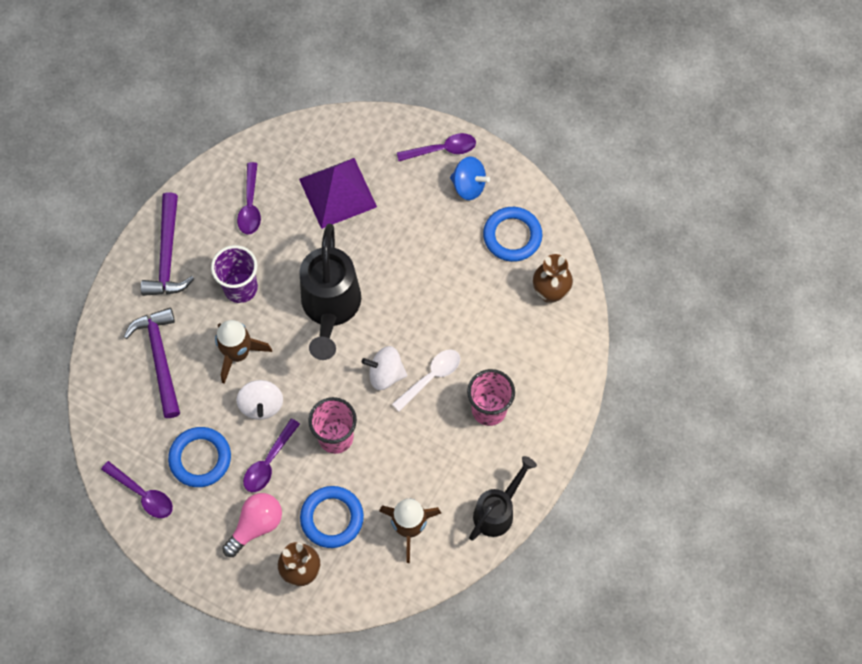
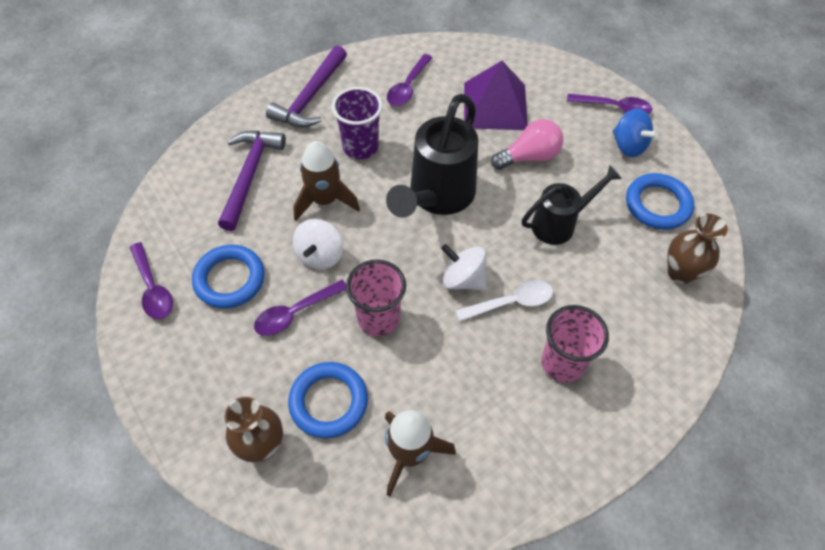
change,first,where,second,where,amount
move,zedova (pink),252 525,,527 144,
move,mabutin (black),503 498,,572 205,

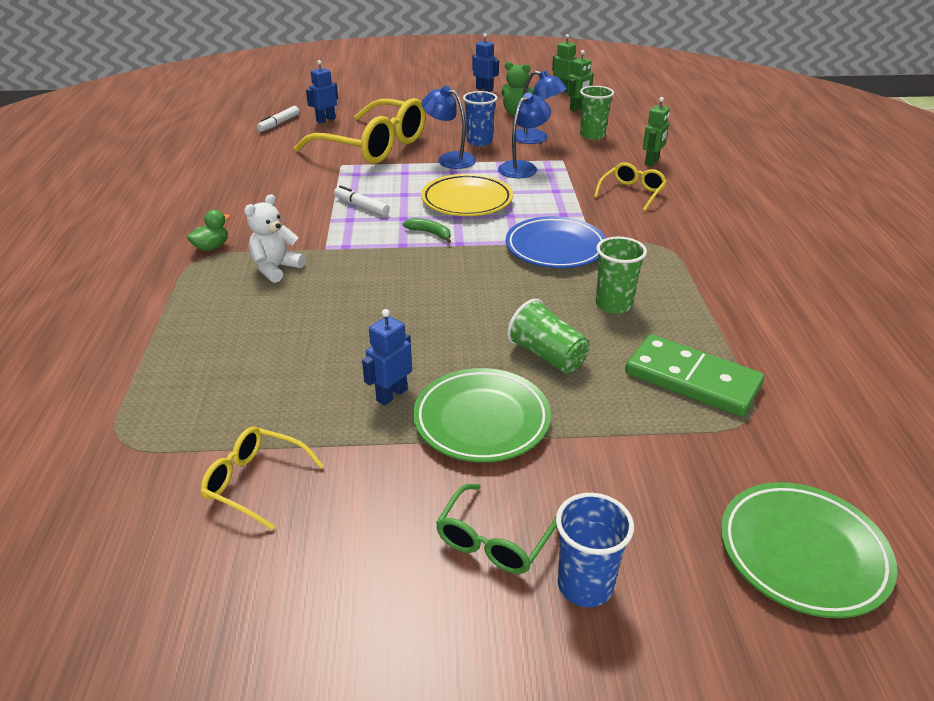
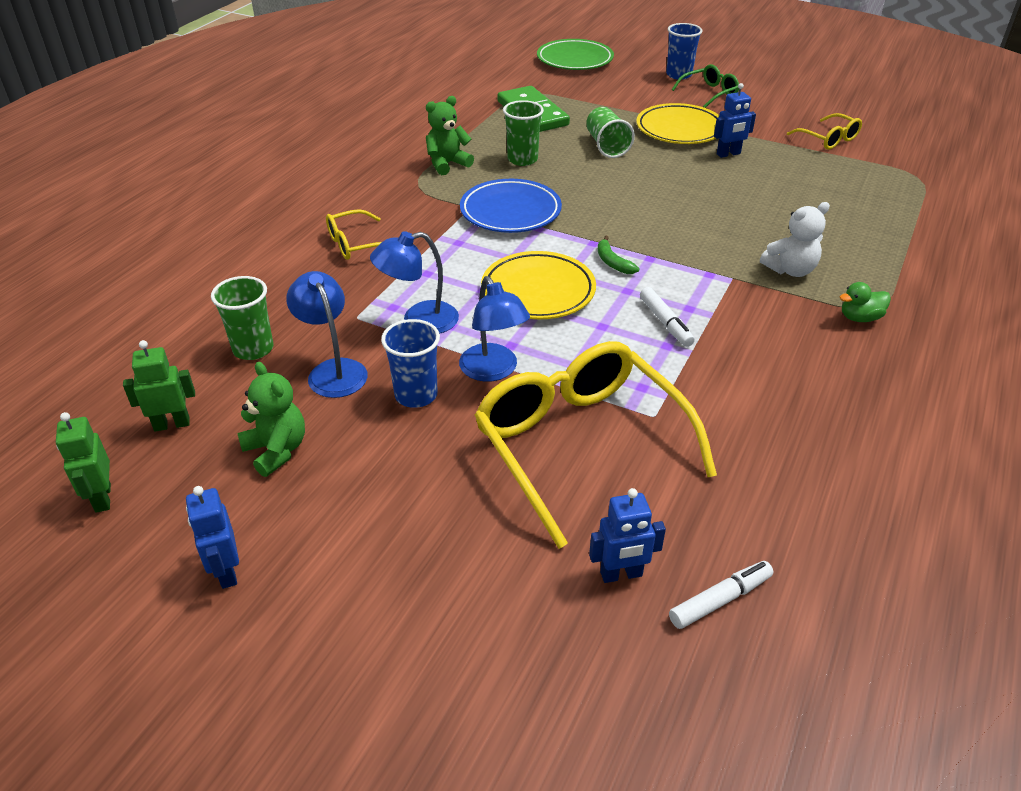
change,first,where,second,where,amount
insert,,,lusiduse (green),450 135,
recolor,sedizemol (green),482 415,sedizemol (yellow),677 123,
delete,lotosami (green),656 132,,,

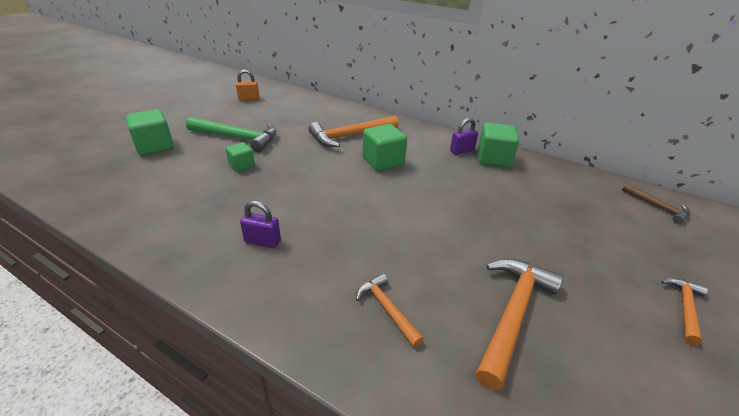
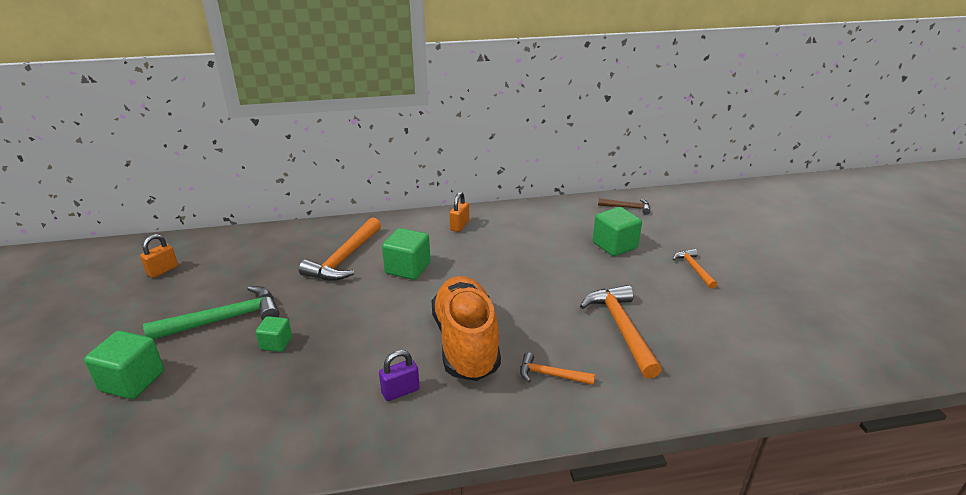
change,first,where,second,where,amount
insert,,,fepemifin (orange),466 328,
recolor,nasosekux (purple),464 136,nasosekux (orange),459 212,
move,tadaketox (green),498 145,,617 231,

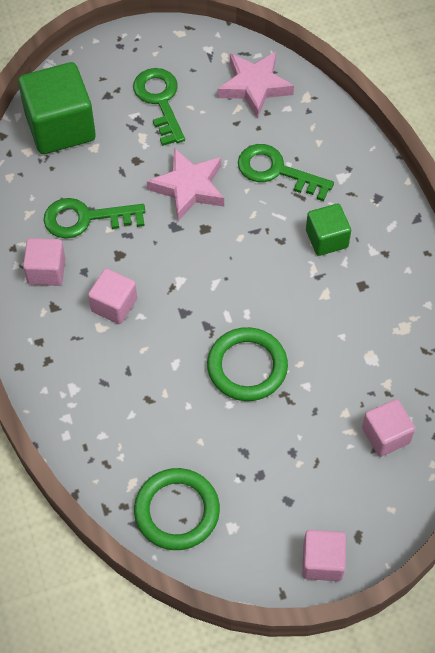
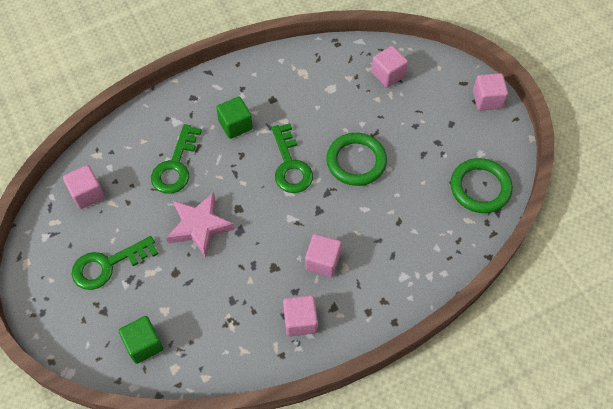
change,first,where,second,where,amount
replace,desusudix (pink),256 85,tadaketox (pink),84 187,
resize,tadaketox (green),57 108,,141 340,x0.56
move,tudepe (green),94 218,,292 158,

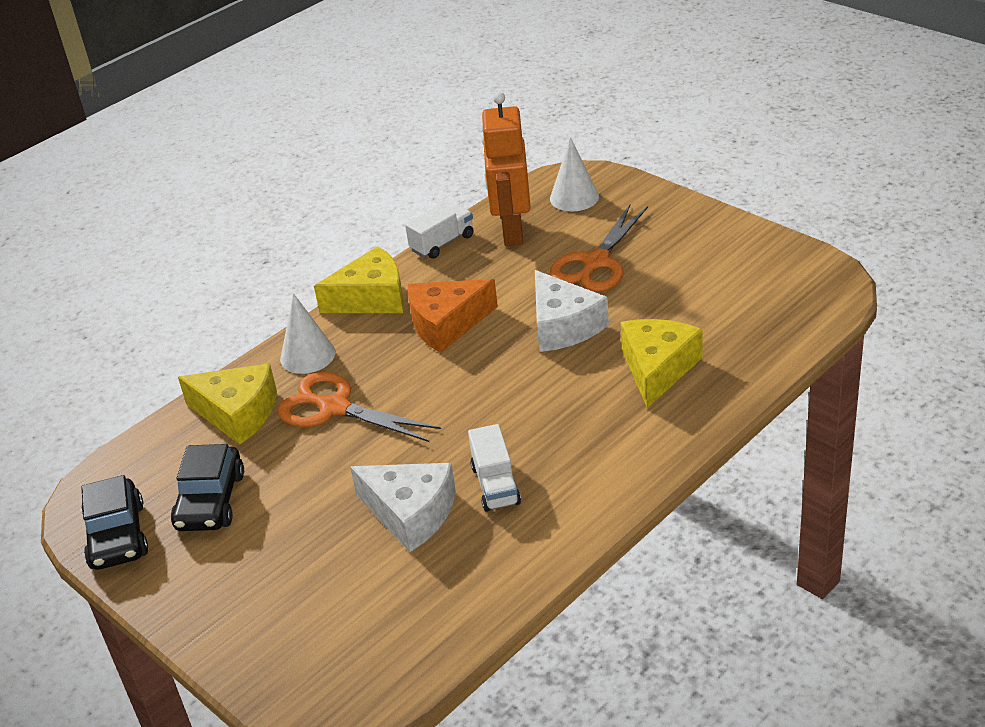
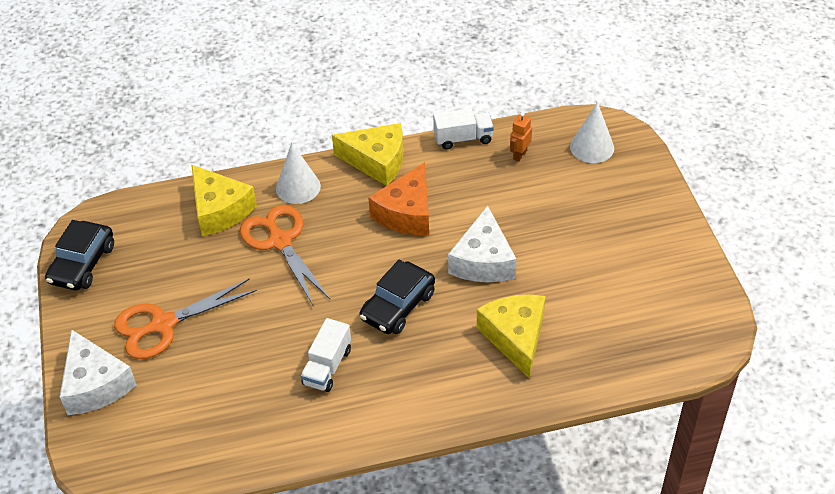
change,first,where,second,where,amount
move,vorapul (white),403 507,,98 372,
move,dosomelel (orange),599 248,,185 319,
move,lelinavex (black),207 487,,397 297,
rotate,vorapul (orange),453 316,,398 198,75 degrees counterclockwise
rotate,vorapul (yellow),662 363,,511 337,60 degrees counterclockwise
resize,lotosami (orange),506 169,,521 137,x0.42

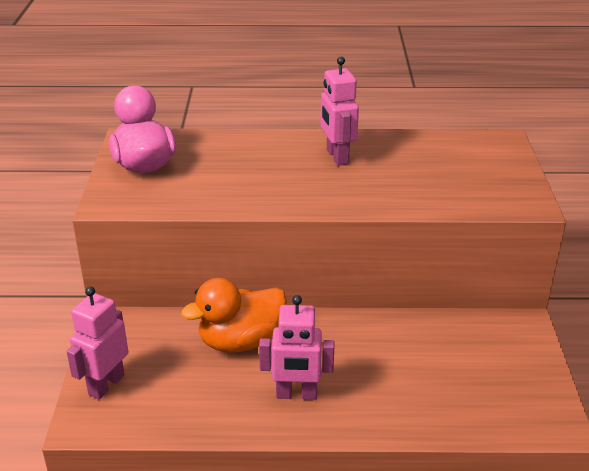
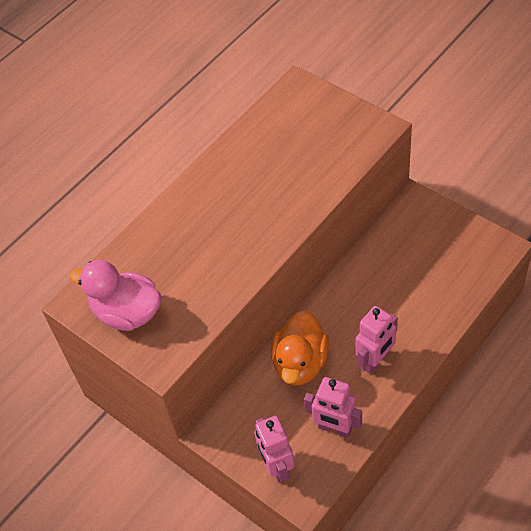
change,first,where,second,where,amount
move,lotosami (pink),339 111,,333 407,

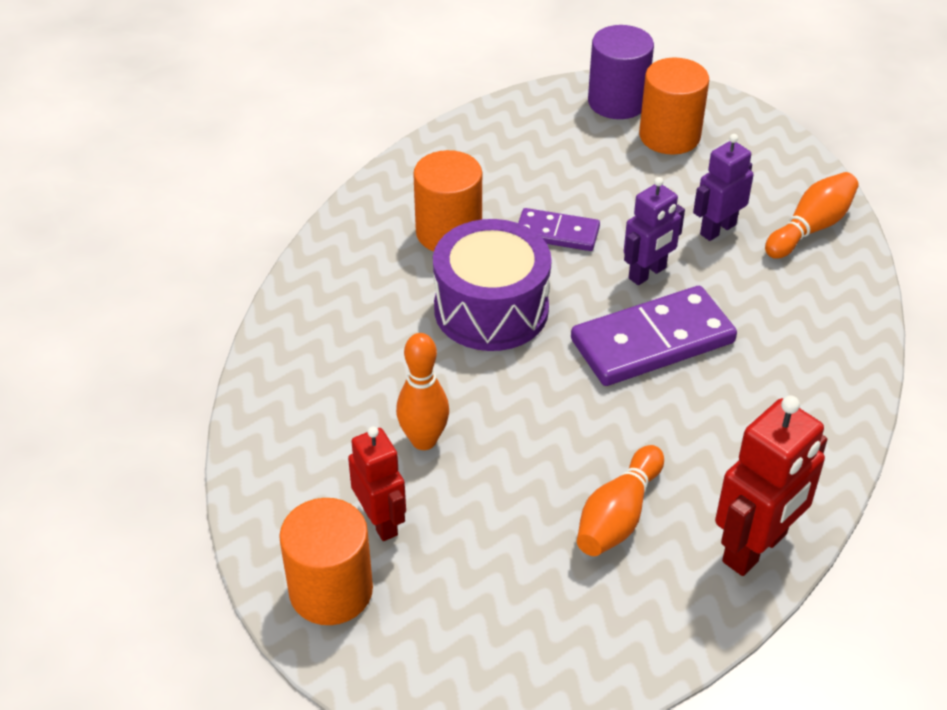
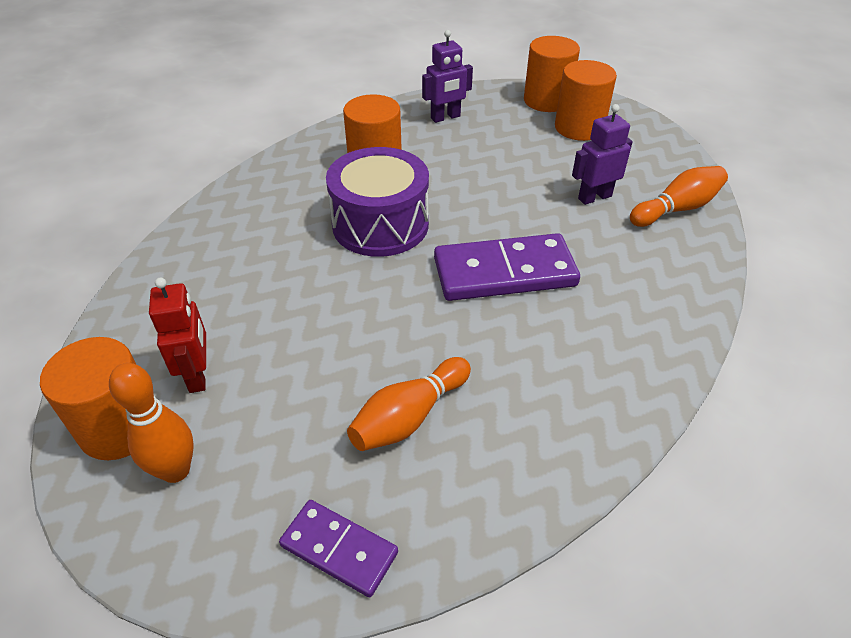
change,first,where,second,where,amount
move,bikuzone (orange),422 391,,151 423,
move,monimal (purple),559 229,,338 548,
move,lotosami (purple),654 231,,447 76,
recolor,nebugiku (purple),621 72,nebugiku (orange),552 74,
delete,lotosami (red),771 486,,,

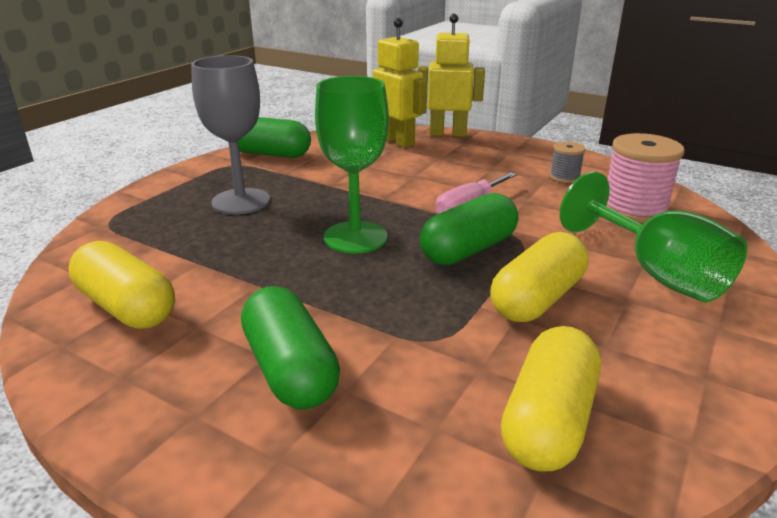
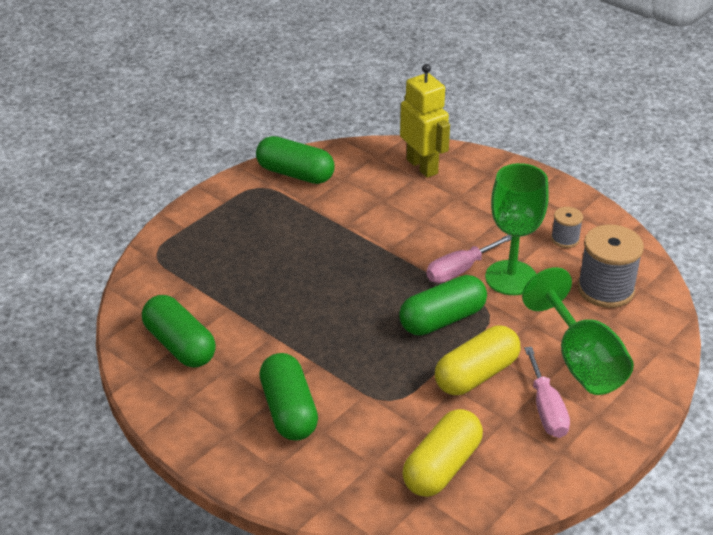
change,first,where,second,where,amount
recolor,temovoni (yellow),122 285,temovoni (green),179 331,
move,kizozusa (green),352 165,,517 229,
insert,,,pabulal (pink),547 392,
recolor,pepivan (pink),645 178,pepivan (grey),610 266,
delete,kizozusa (grey),230 134,,,
delete,lotosami (yellow),451 75,,,

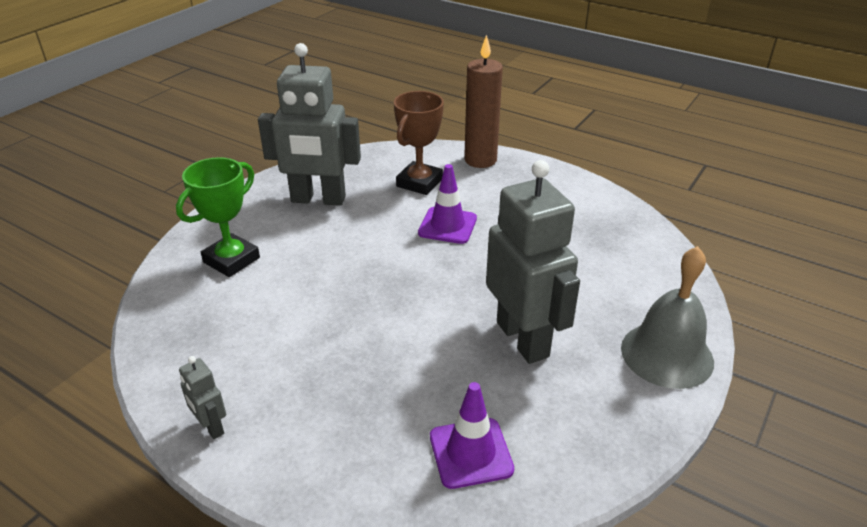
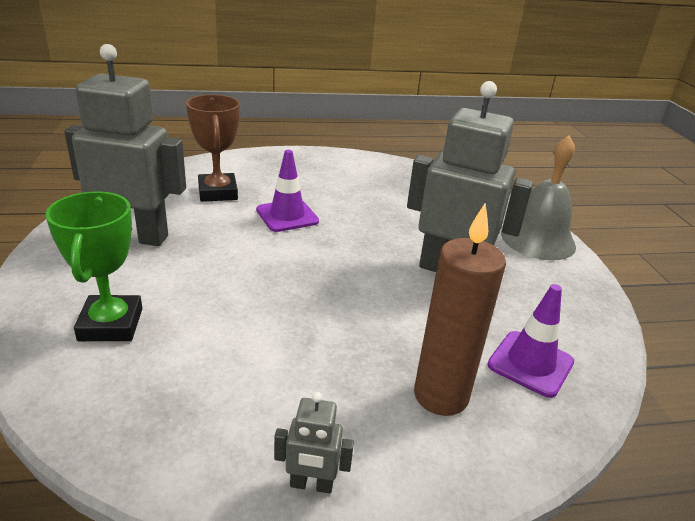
change,first,where,second,where,amount
rotate,lotosami (grey),309 124,,125 145,135 degrees counterclockwise
move,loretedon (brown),483 101,,460 310,

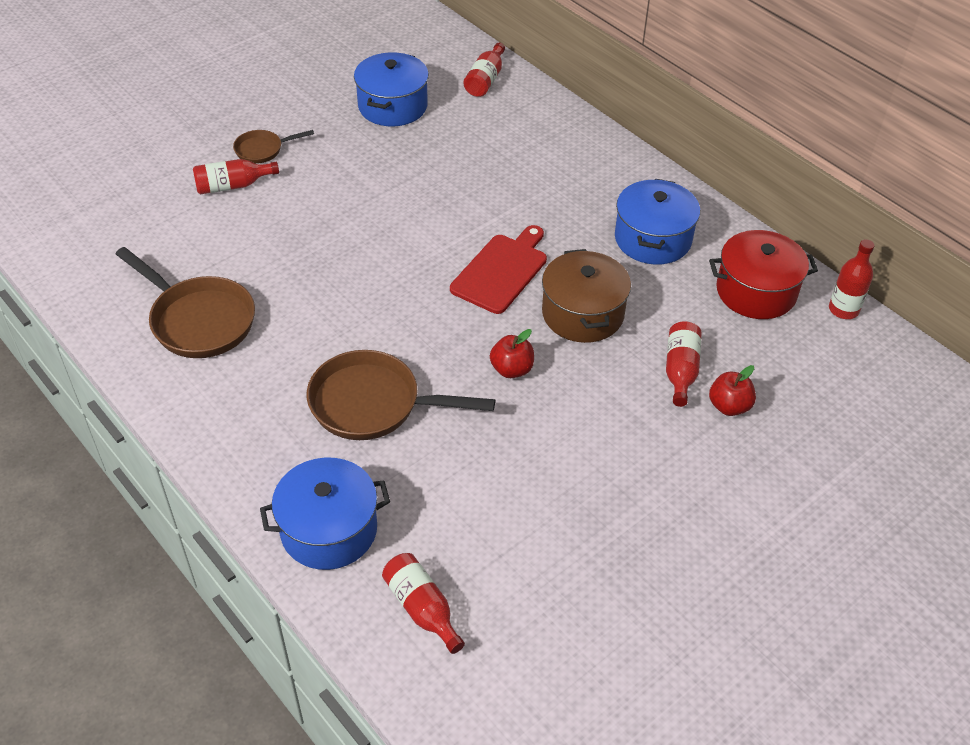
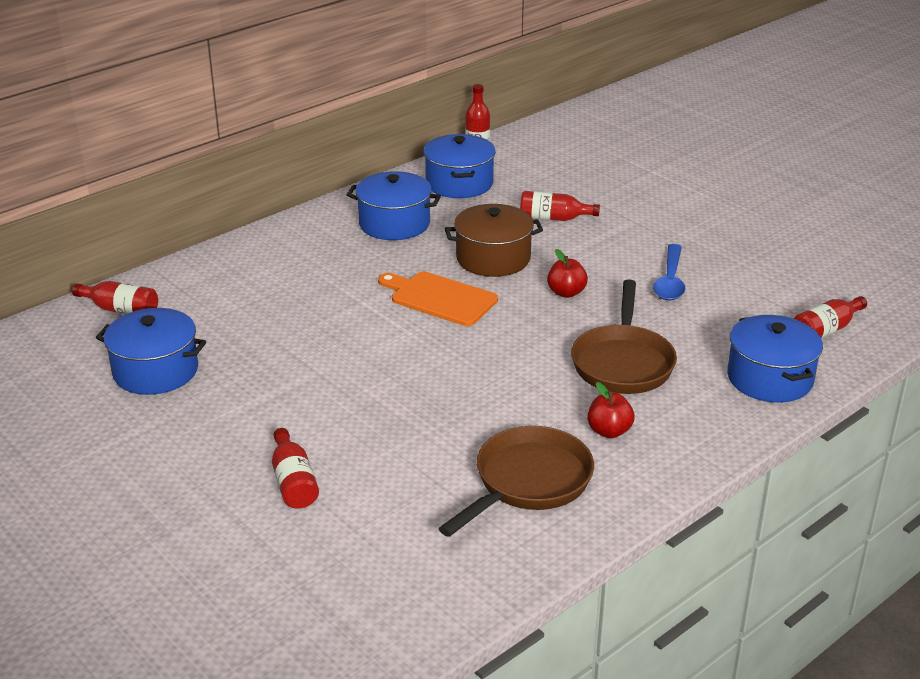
change,first,where,second,where,amount
recolor,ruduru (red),498 269,ruduru (orange),438 299,
recolor,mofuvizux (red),763 274,mofuvizux (blue),459 166,
move,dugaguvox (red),732 390,,611 410,
insert,,,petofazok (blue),669 272,
delete,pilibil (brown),273 147,,,

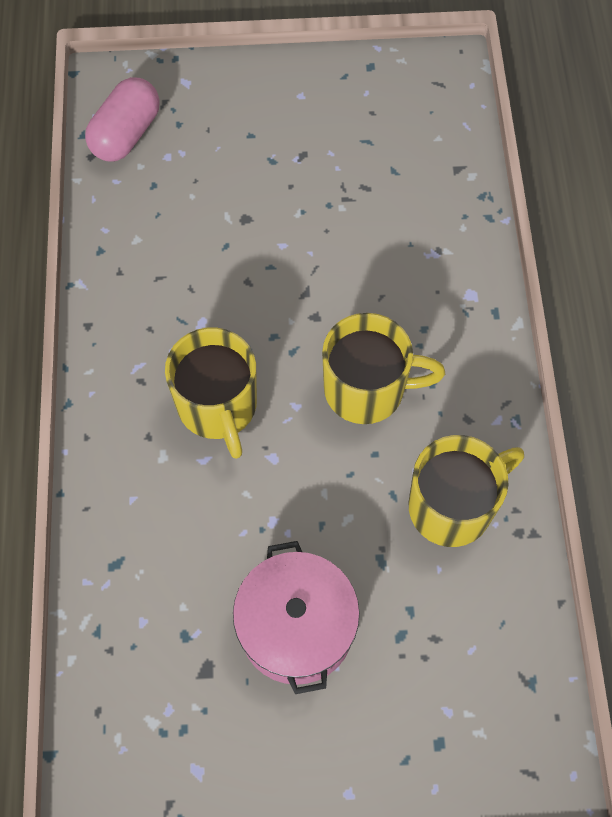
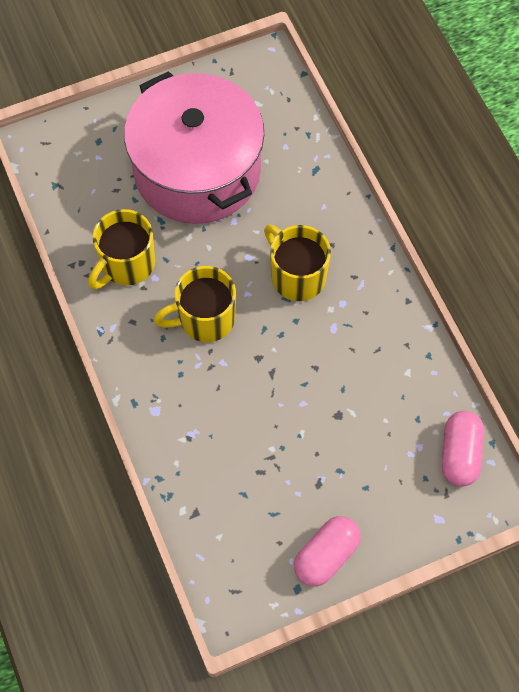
change,first,where,second,where,amount
resize,mofuvizux (pink),296 617,,194 147,x1.84
insert,,,temovoni (pink),327 551,

